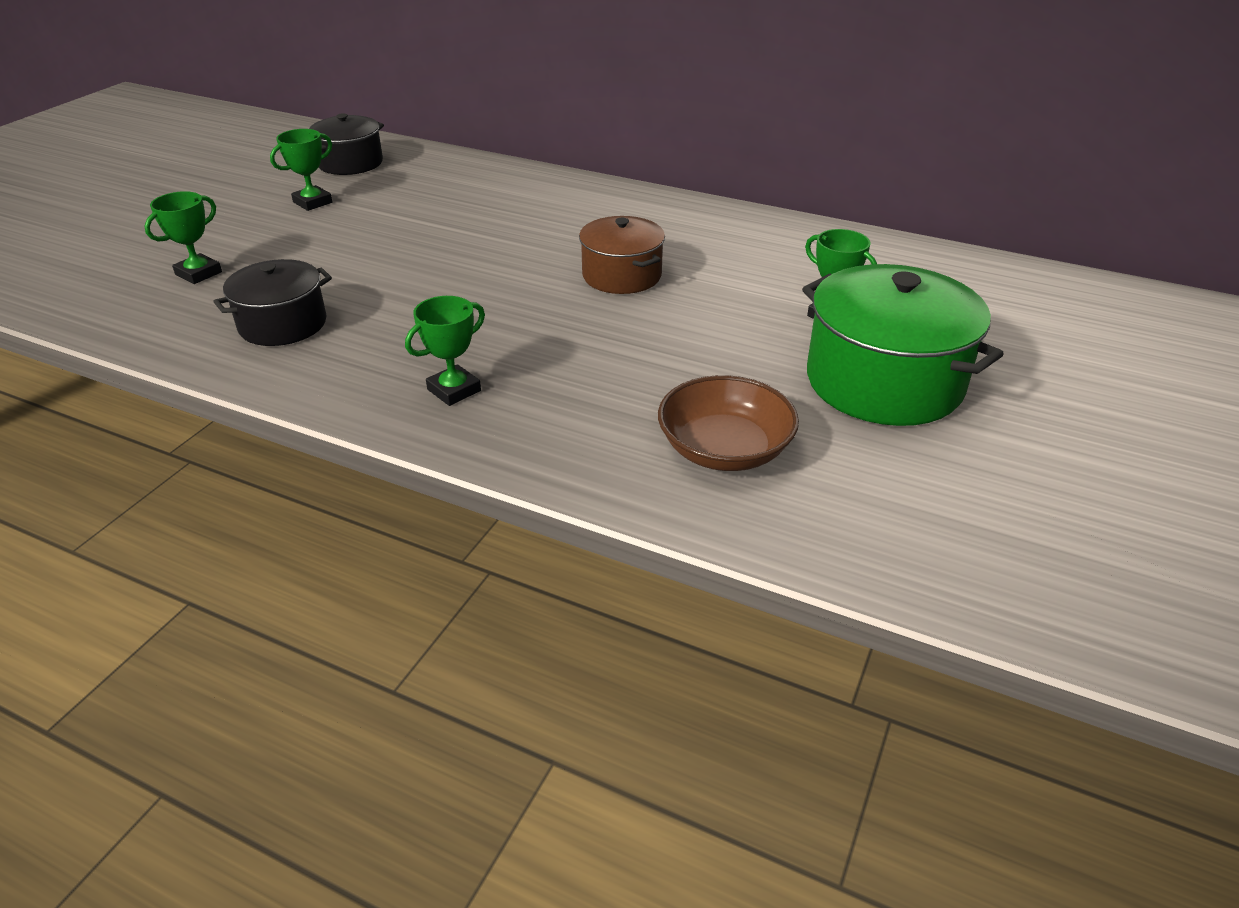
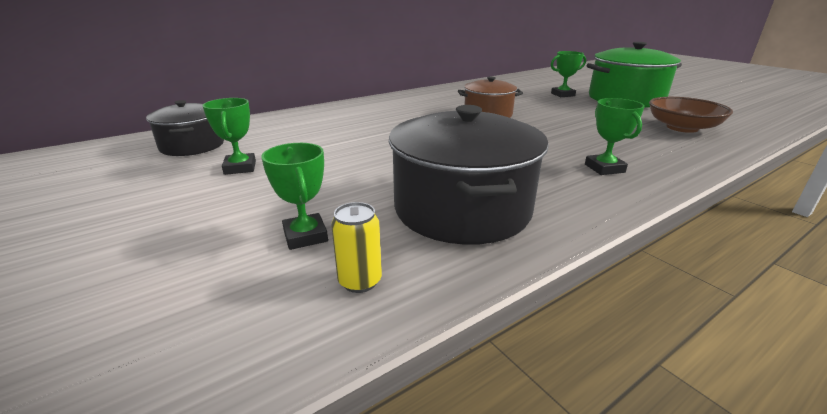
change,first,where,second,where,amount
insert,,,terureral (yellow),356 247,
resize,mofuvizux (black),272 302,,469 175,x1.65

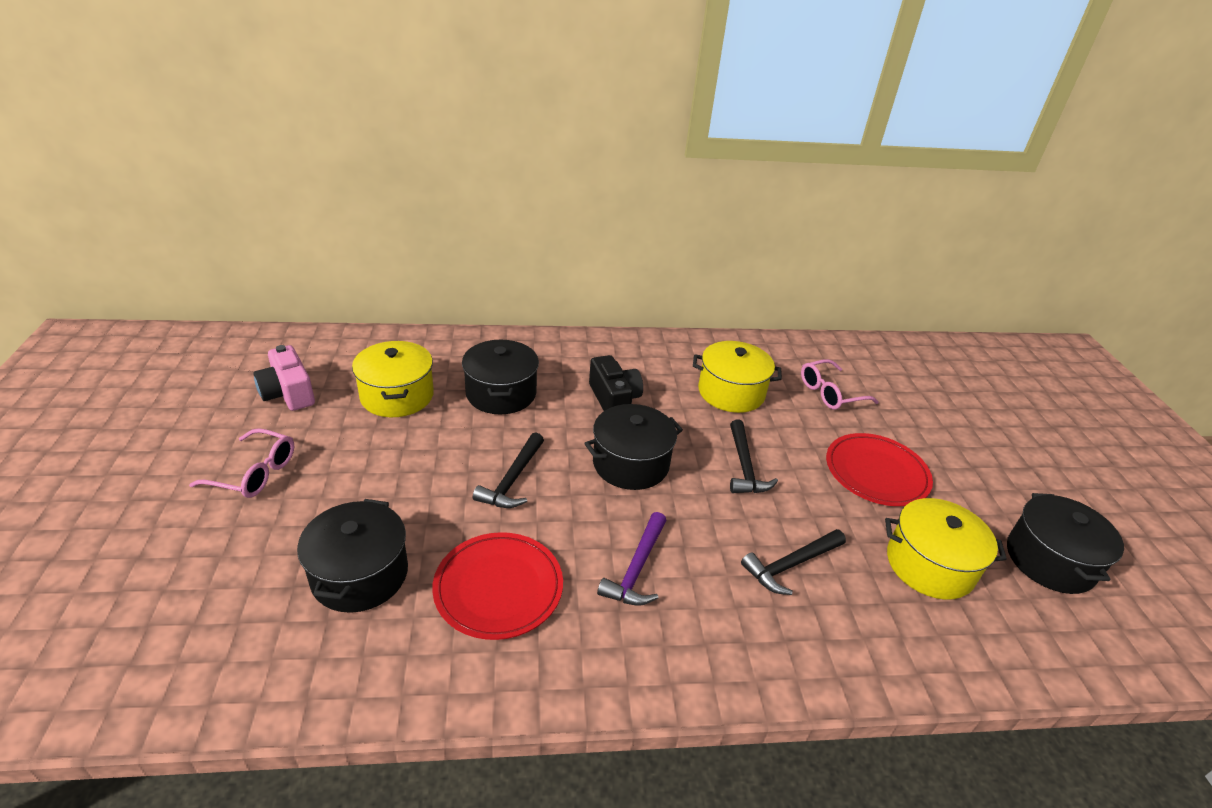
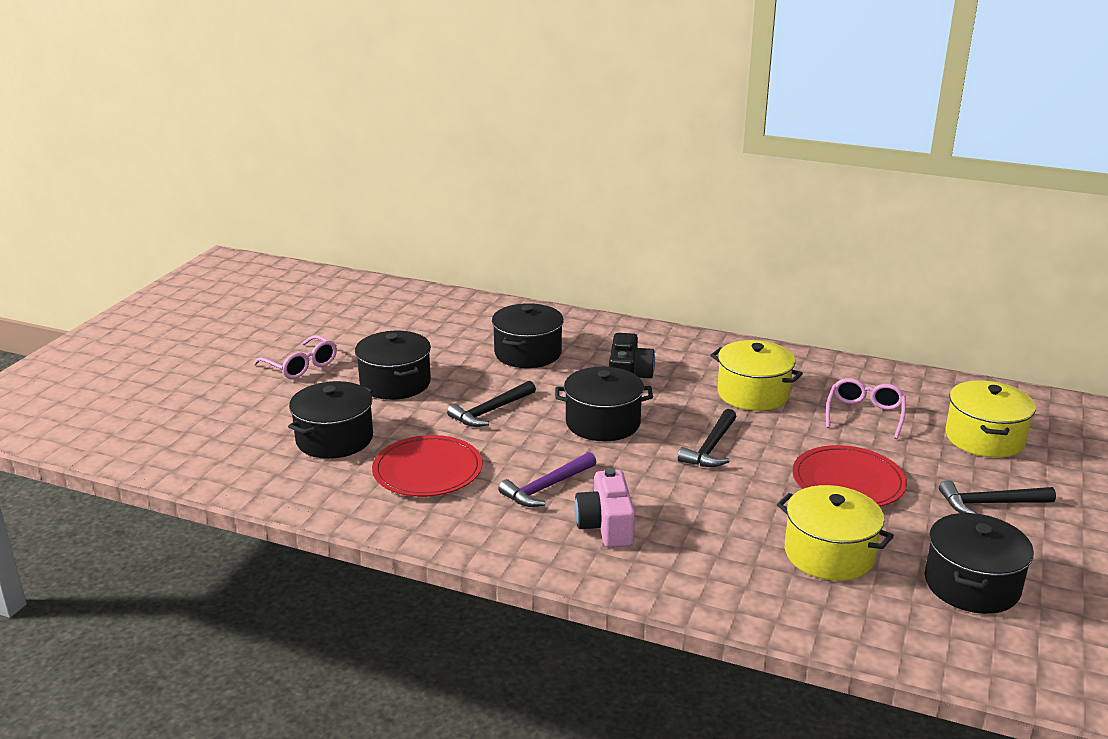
change,first,where,second,where,amount
insert,,,mofuvizux (black),393 365,
move,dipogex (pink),284 378,,604 507,
rotate,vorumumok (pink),840 384,,866 408,105 degrees clockwise
move,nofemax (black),793 562,,997 497,
move,mofuvizux (yellow),393 379,,990 419,

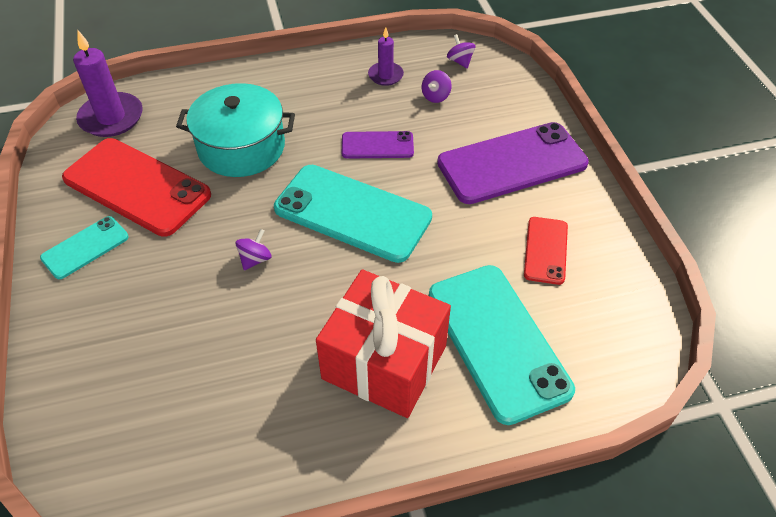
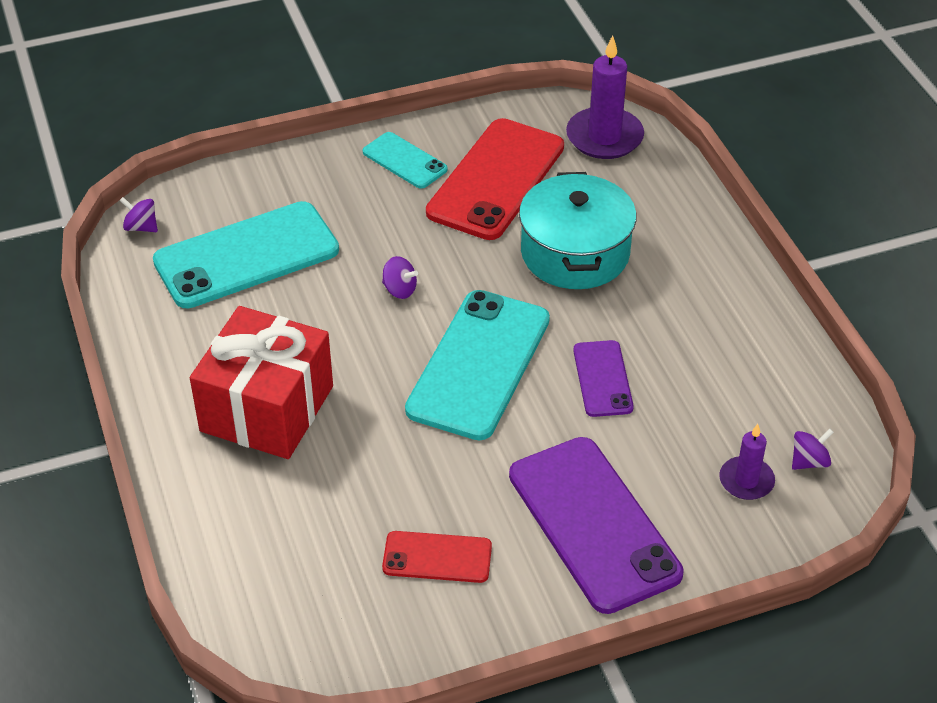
change,first,where,second,where,amount
move,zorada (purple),436 86,,138 214,
move,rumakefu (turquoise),502 345,,246 254,
move,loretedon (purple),386 56,,747 462,

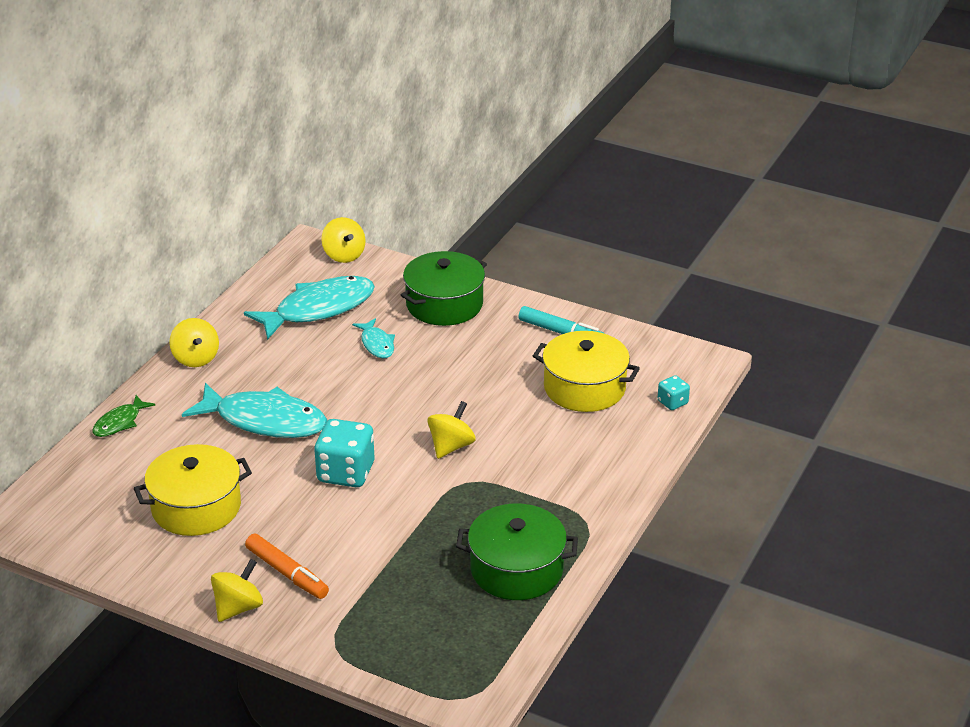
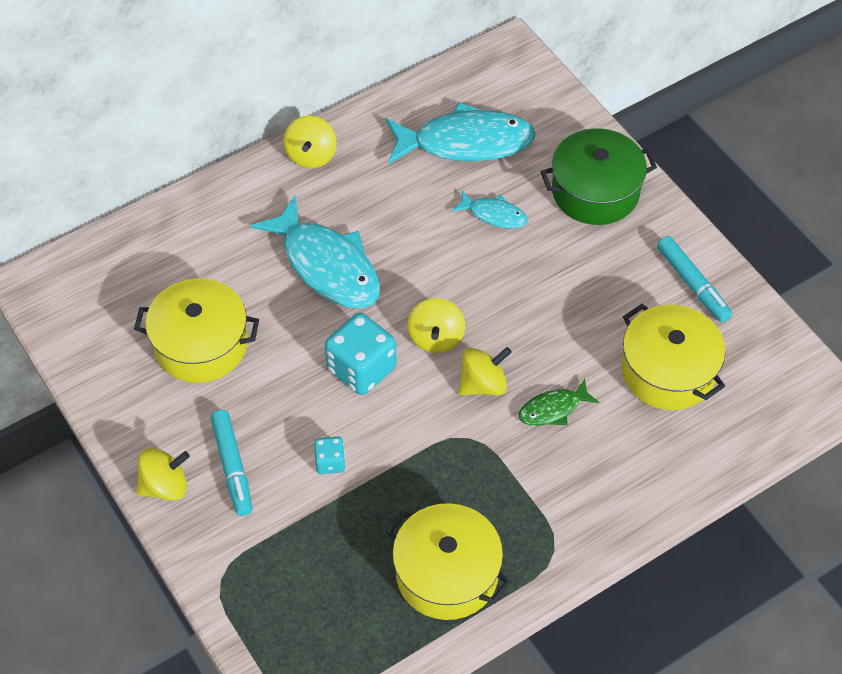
change,first,where,second,where,amount
recolor,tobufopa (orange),287 566,tobufopa (turquoise),231 463,
move,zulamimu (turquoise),674 392,,330 455,
recolor,mofuvizux (green),517 552,mofuvizux (yellow),448 561,
move,zorada (yellow),343 240,,436 325,
rotate,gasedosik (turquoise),373 338,,490 209,75 degrees counterclockwise
move,gasedosik (green),123 416,,558 402,

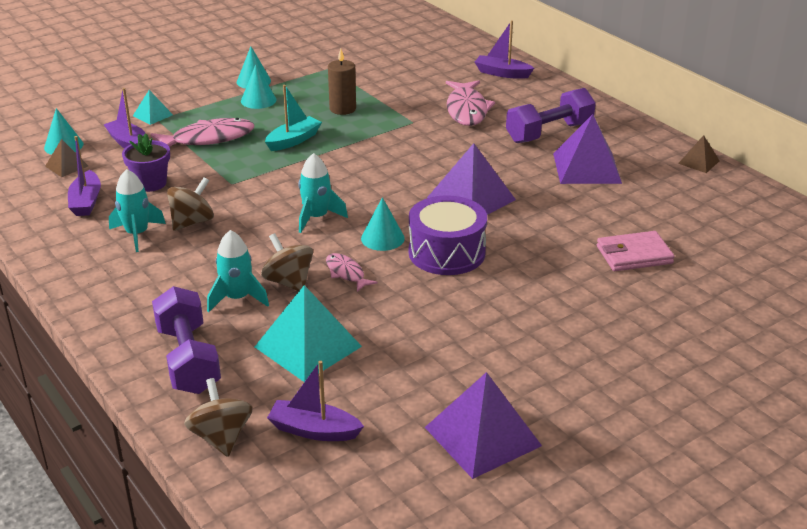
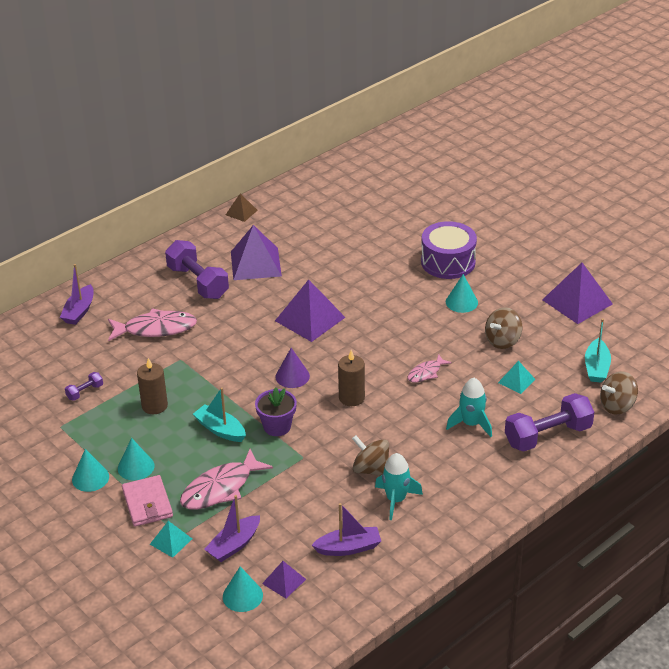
change,first,where,second,where,amount
insert,,,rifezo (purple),84 386,
move,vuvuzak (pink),636 251,,147 501,
rotate,gasedosik (pink),203 132,,226 479,105 degrees counterclockwise
move,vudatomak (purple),146 162,,276 412,
recolor,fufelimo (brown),66 158,fufelimo (purple),284 579,
insert,,,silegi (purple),292 368,
replace,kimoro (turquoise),323 193,loretedon (brown),351 378,
move,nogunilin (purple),448 235,,449 250,
move,silegi (turquoise),383 224,,462 293,
move,zorada (brown),287 262,,503 328,
resize,fufelimo (turquoise),308 333,,517 377,x0.51
recolor,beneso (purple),315 401,beneso (turquoise),598 350,

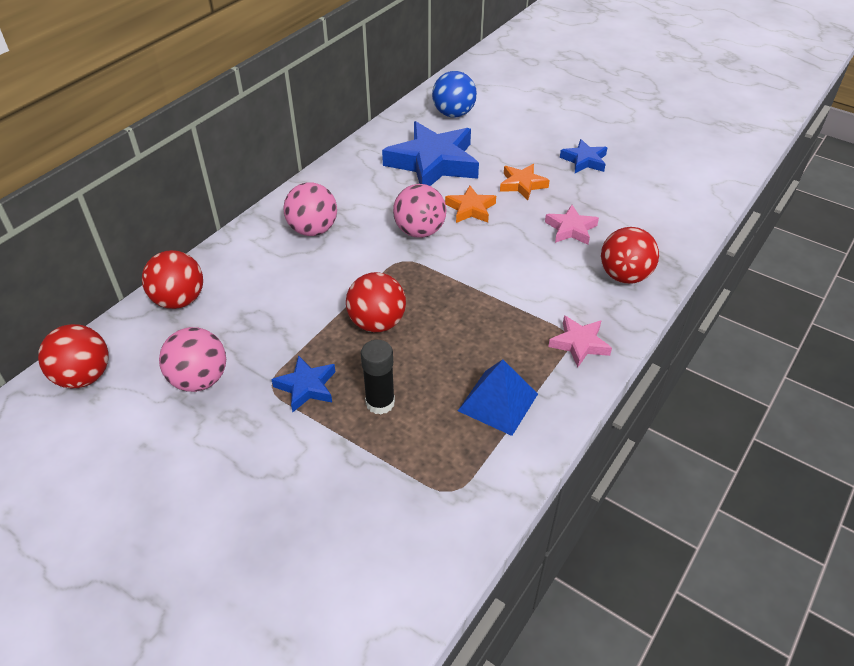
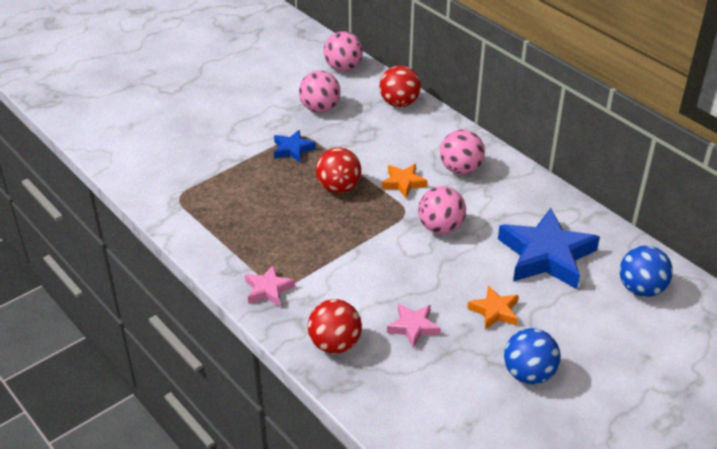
change,first,where,second,where,amount
recolor,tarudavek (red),73 356,tarudavek (pink),343 51,
move,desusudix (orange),470 204,,405 181,
replace,desusudix (blue),584 156,tarudavek (blue),532 356,
delete,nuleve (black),378 377,,,
delete,fufelimo (blue),498 398,,,

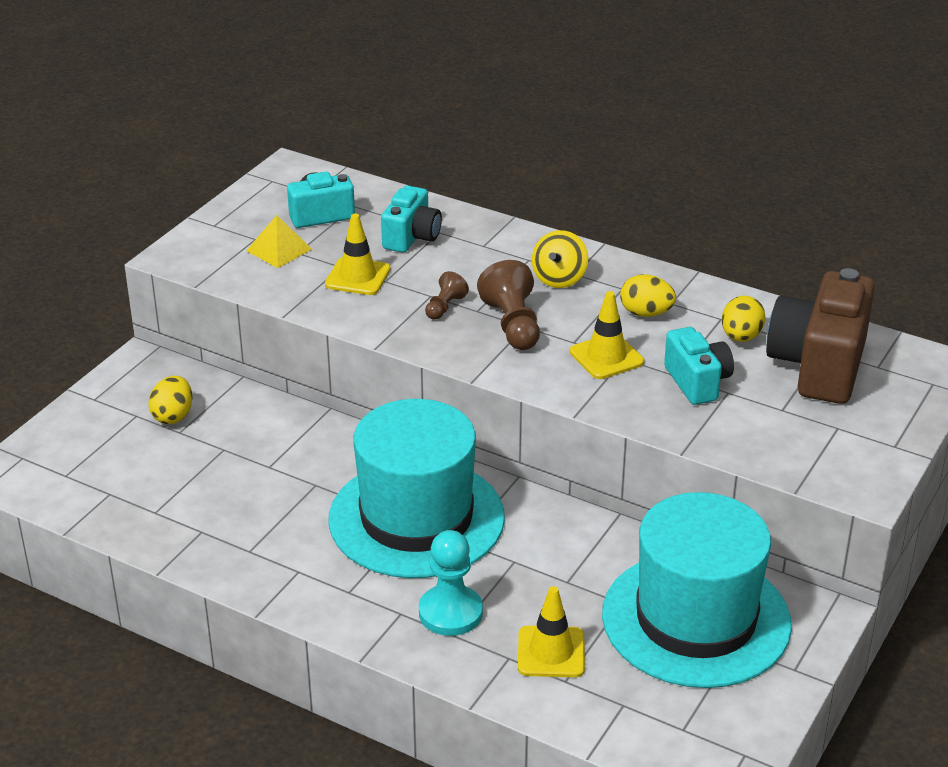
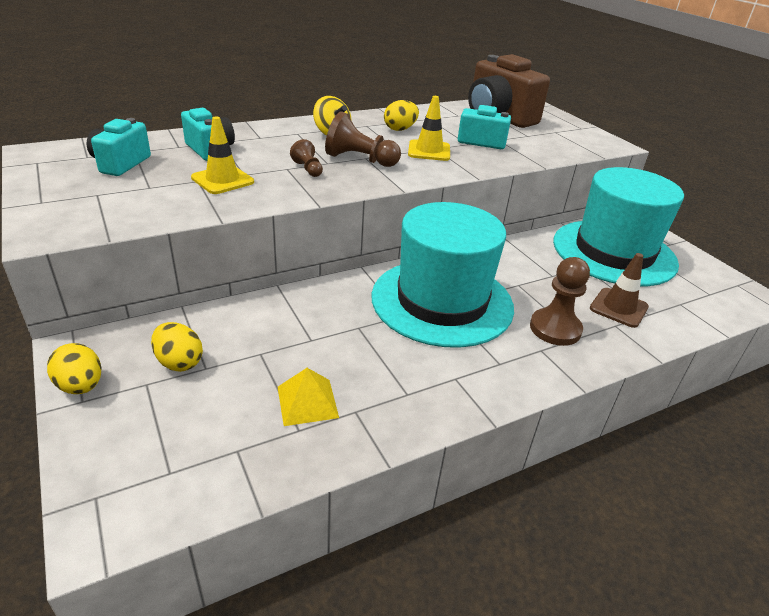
change,first,where,second,where,amount
move,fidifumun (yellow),744 319,,74 368,
move,fufelimo (yellow),279 241,,308 397,
recolor,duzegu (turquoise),451 583,duzegu (brown),560 301,
recolor,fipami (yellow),551 631,fipami (brown),619 290,

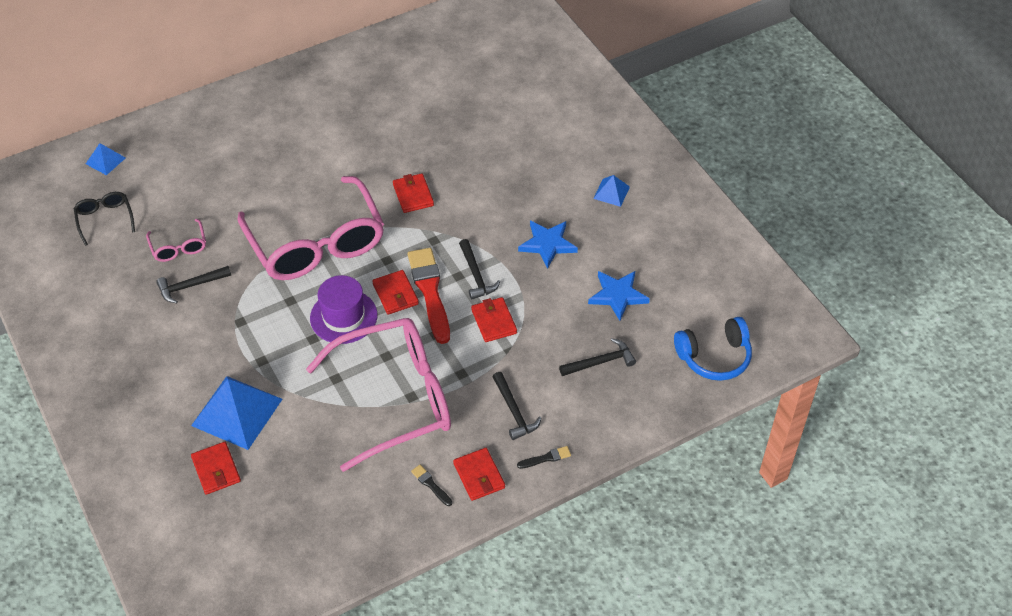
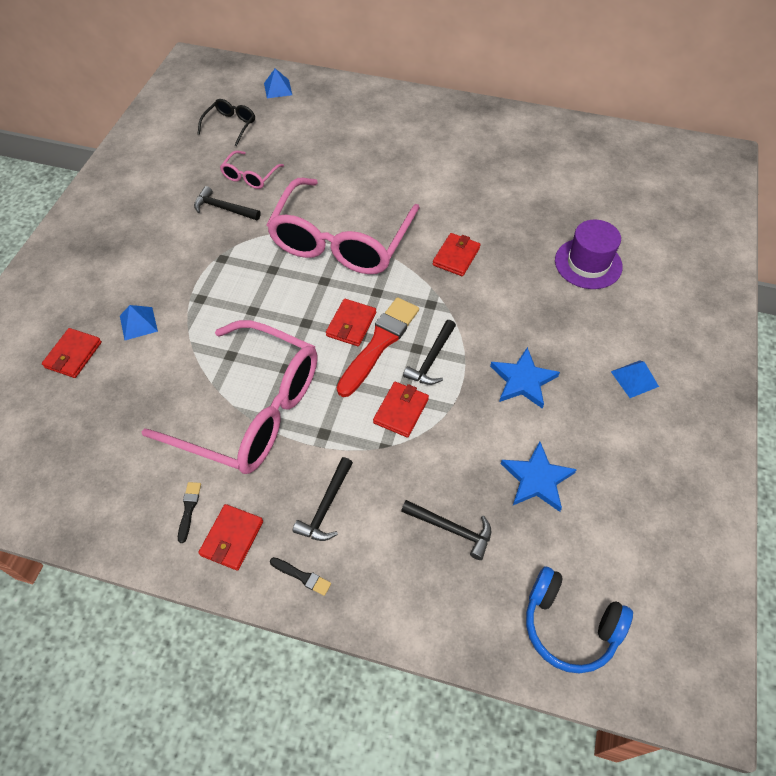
change,first,where,second,where,amount
resize,fufelimo (blue),236 413,,139 322,x0.49
move,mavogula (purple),343 309,,589 254,

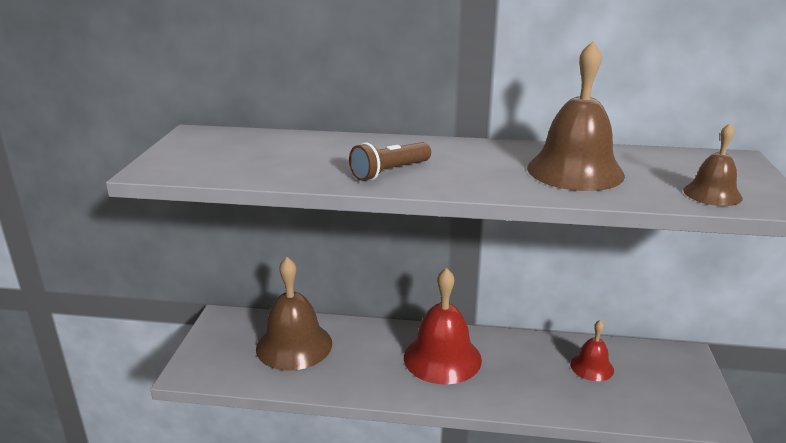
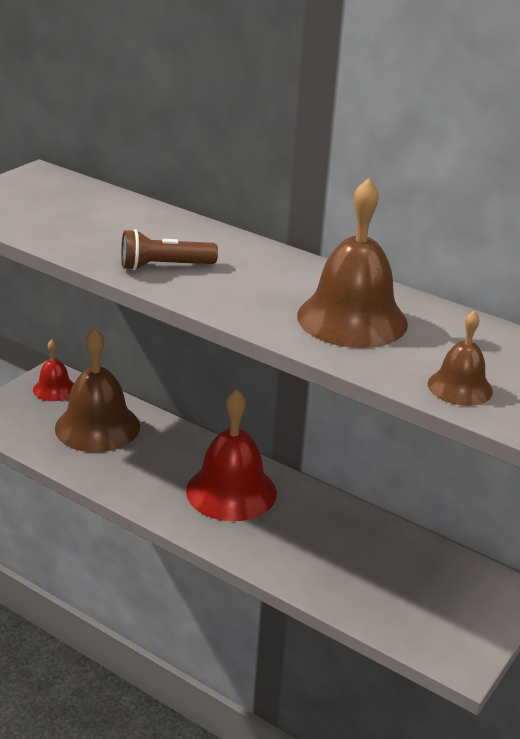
change,first,where,second,where,amount
move,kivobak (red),592 350,,53 370,

